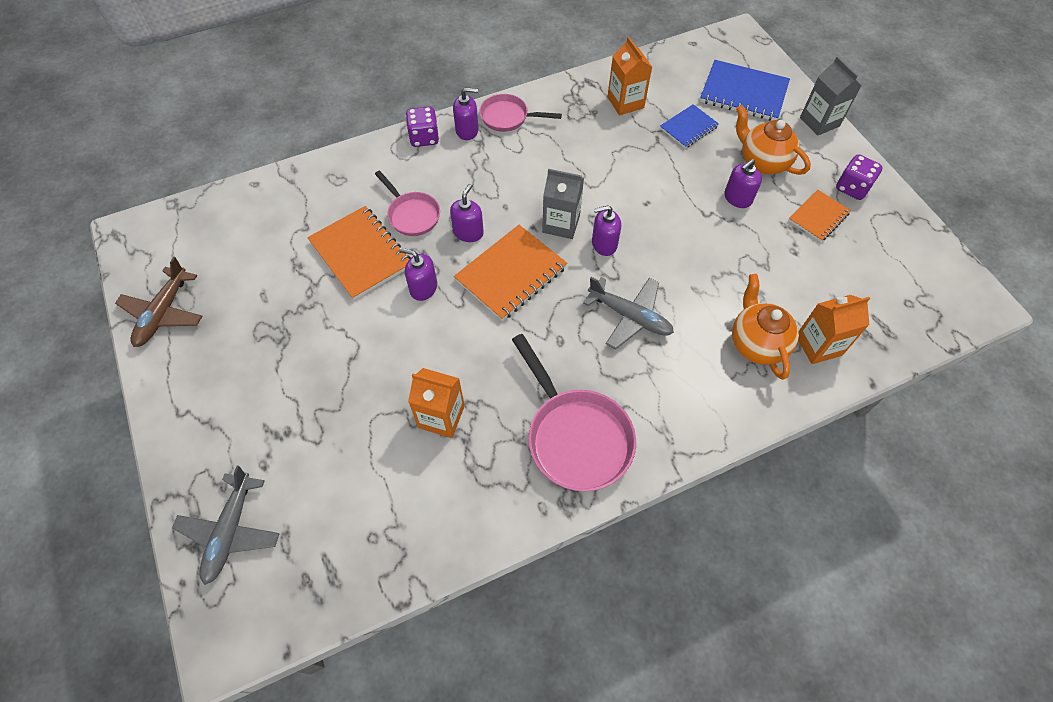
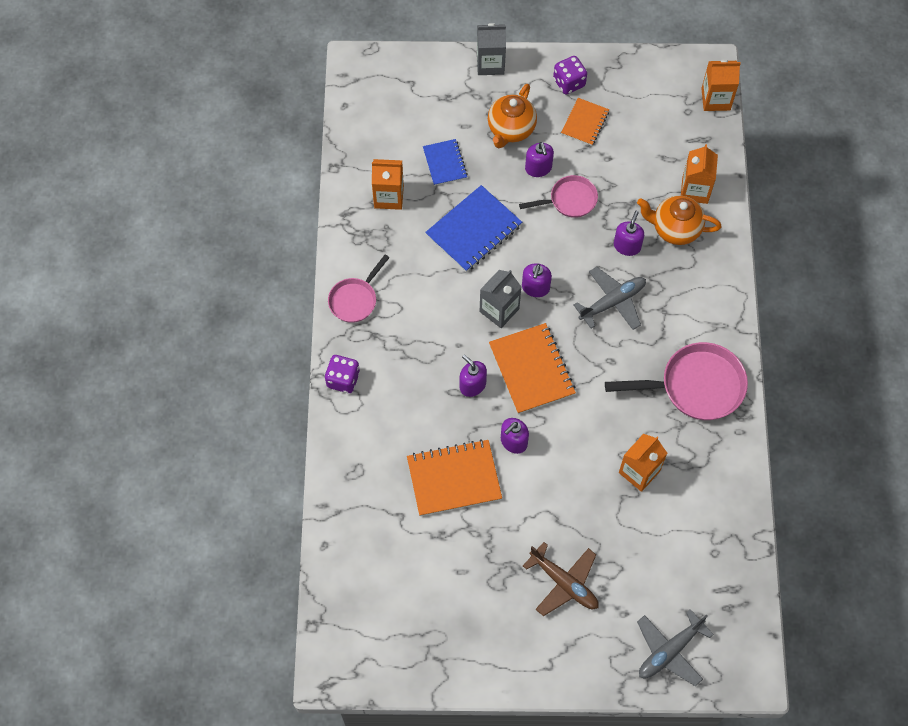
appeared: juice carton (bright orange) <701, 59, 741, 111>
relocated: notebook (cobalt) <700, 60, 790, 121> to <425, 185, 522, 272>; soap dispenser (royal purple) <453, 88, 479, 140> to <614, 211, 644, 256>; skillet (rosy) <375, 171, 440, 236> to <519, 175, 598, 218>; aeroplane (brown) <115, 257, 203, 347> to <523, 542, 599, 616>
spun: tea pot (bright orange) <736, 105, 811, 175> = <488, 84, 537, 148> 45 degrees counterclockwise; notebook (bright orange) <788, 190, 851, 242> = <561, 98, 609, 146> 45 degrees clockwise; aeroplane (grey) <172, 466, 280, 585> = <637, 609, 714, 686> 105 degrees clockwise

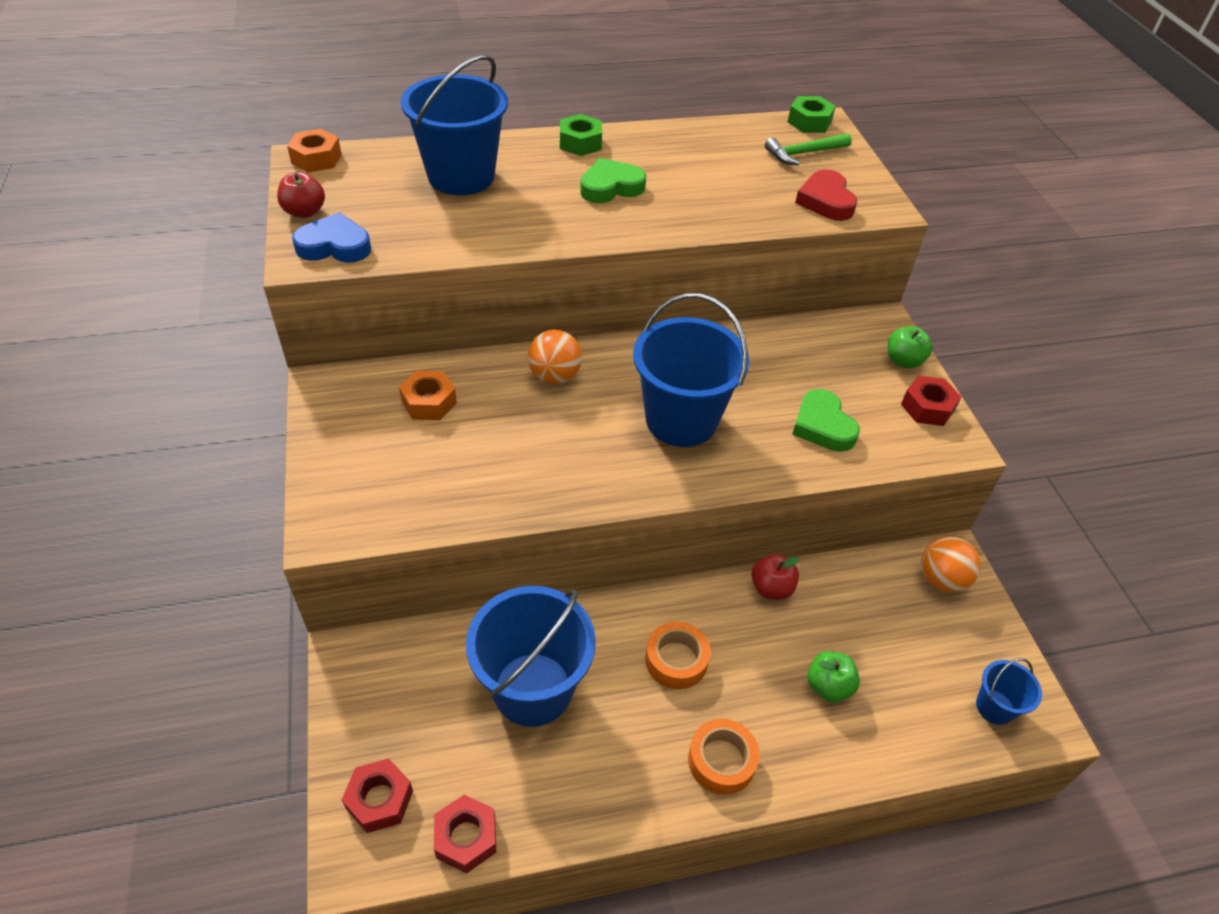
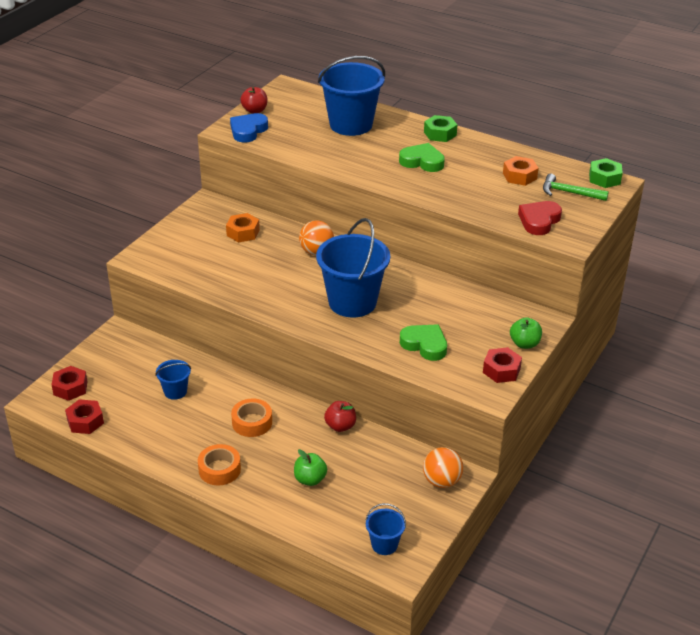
relocated: hex nut (bright orange) <287, 129, 342, 172> to <503, 156, 539, 186>
spun: heart (cobalt) <292, 212, 371, 263> = <230, 113, 268, 143> 105 degrees counterclockwise; heart (leaf-green) <792, 389, 860, 452> = <400, 324, 447, 361> 105 degrees clockwise
size: bucket (cobalt) <466, 586, 596, 727> = <155, 360, 191, 400> x0.47

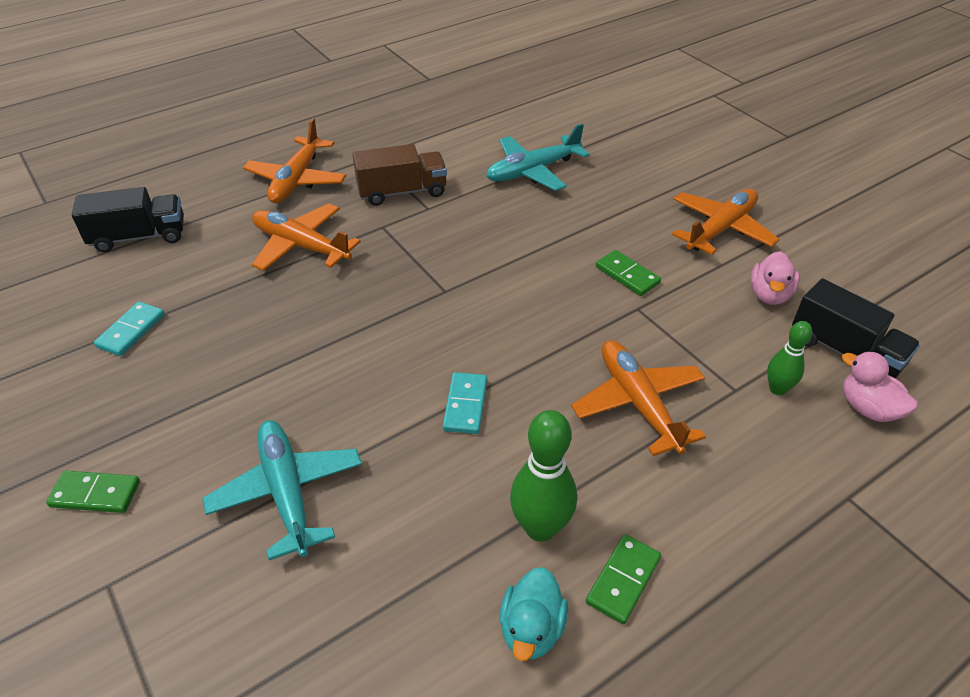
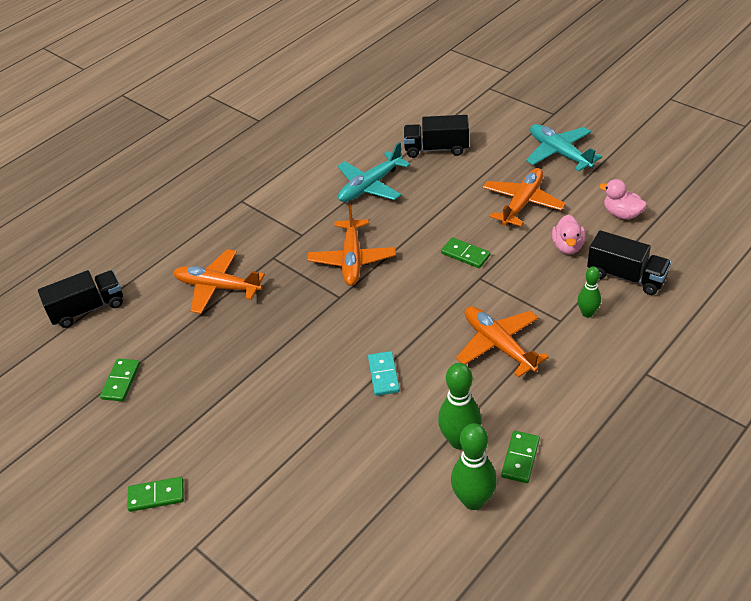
missing: lorry (brown) <353, 144, 447, 206>
appeared: lorry (black) <404, 115, 469, 158>
relocated: aeroplane (bright orange) <243, 118, 346, 203> to <307, 205, 396, 286>; toy duck (rosy) <842, 351, 918, 422> to <599, 179, 647, 220>; aeroplane (teal) <202, 420, 362, 560> to <526, 124, 602, 171>
exchanged: toy duck (teal) <500, 567, 568, 661> to skittle (leaf-green) <451, 423, 497, 510>
colour: domino (teal) <94, 301, 165, 356> to domino (leaf-green) <100, 358, 140, 401>

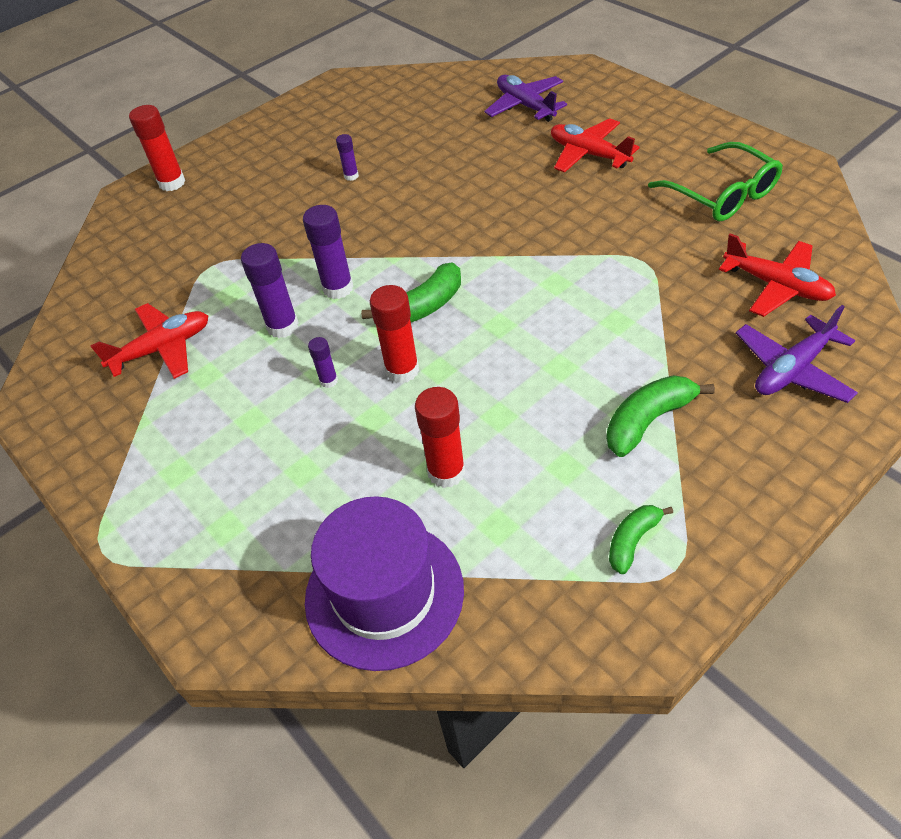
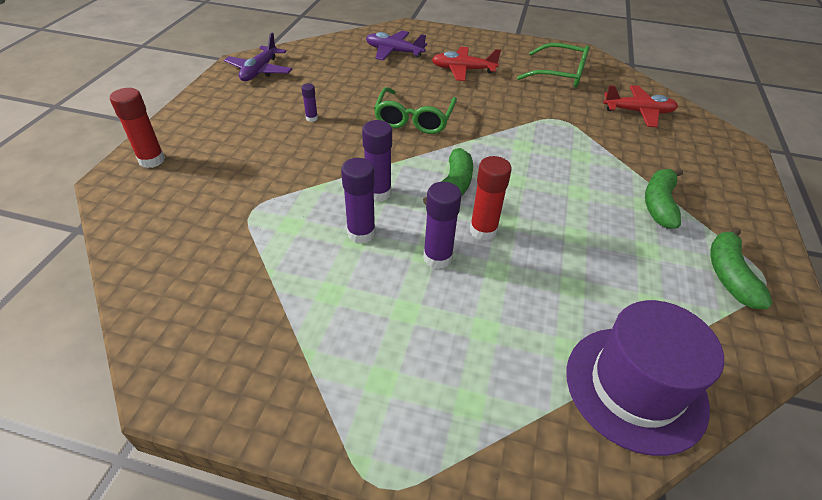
missing: aeroplane (crimson) <90, 303, 208, 379>; stick of glue (crimson) <415, 387, 465, 488>
appeared: spectacles (leaf-green) <374, 87, 457, 134>
relocated: aeroplane (royal purple) <736, 305, 858, 403> to <224, 33, 293, 81>
size: stick of glue (royal purple) <308, 337, 338, 388> = <423, 182, 462, 269> x1.85; toy banana (leaf-green) <609, 505, 673, 574> = <710, 227, 772, 309> x1.57

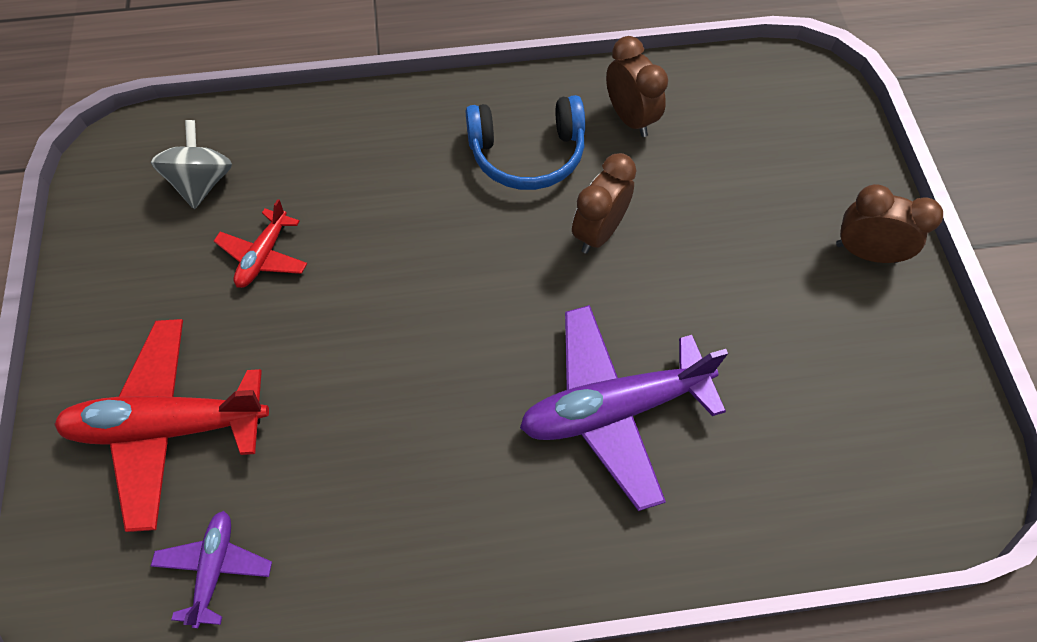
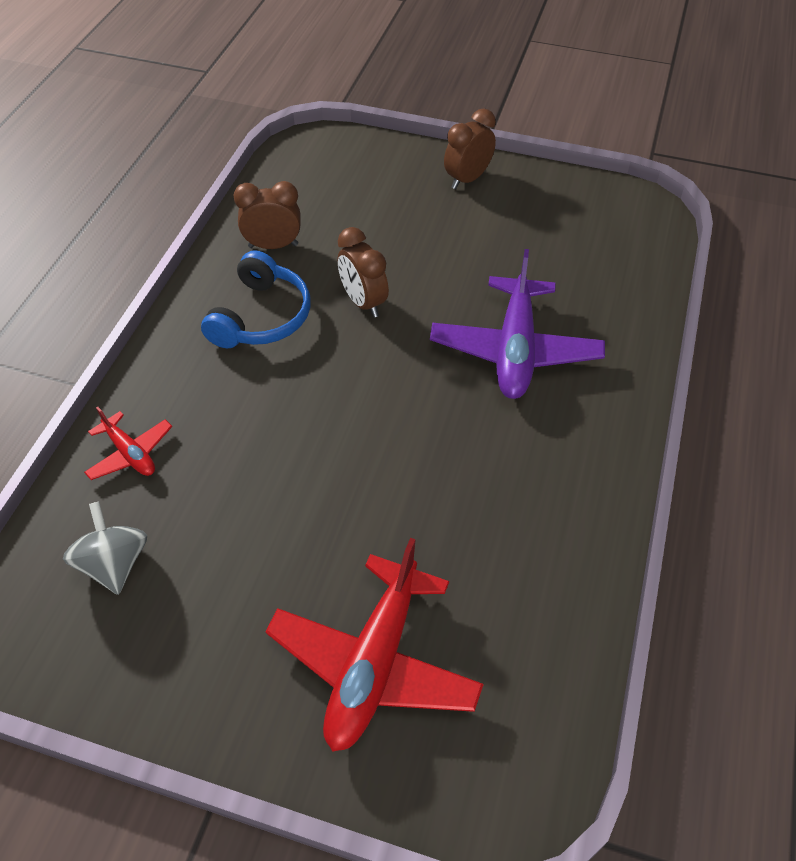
missing: aeroplane (royal purple) <151, 511, 272, 628>
relocated: aeroplane (crimson) <214, 199, 307, 288> to <84, 407, 172, 480>
spun: toy top (grey) <151, 120, 232, 209> = <63, 502, 147, 595> 45 degrees clockwise

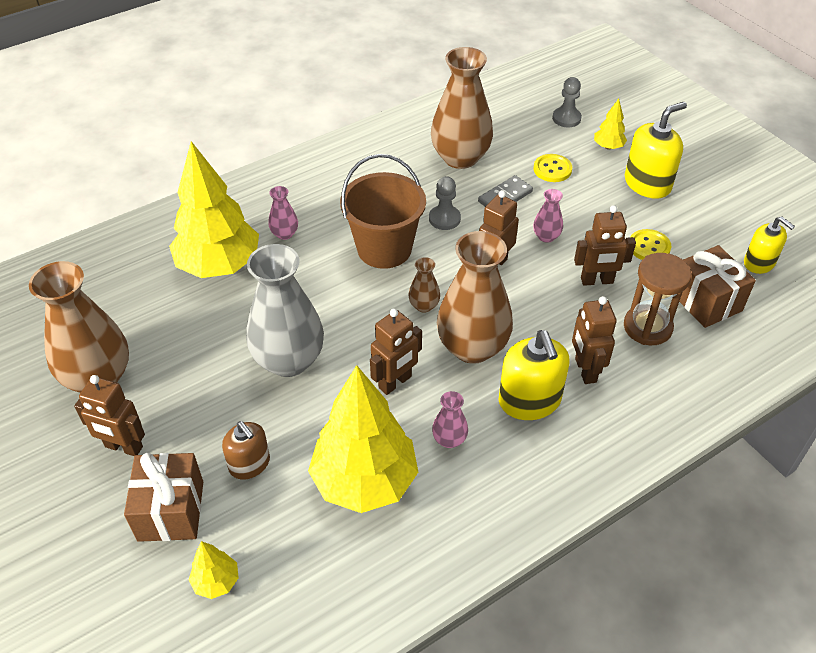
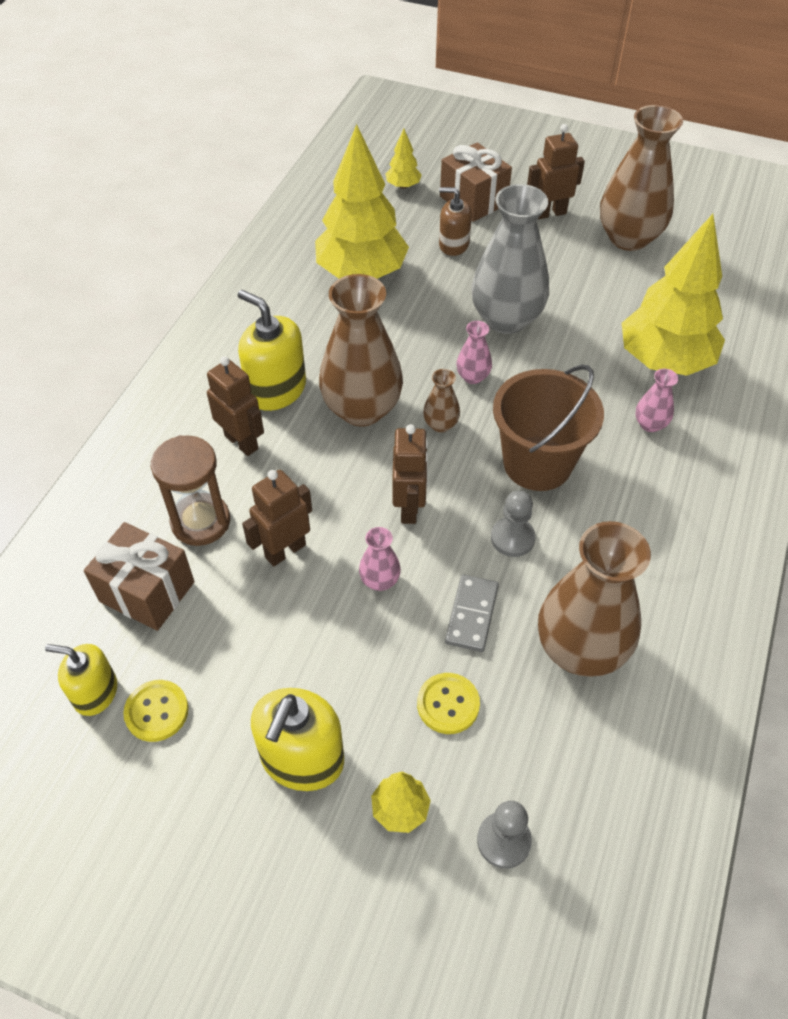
missing: robot (brown) <370, 308, 422, 395>
relocated: button (bright yellow) <630, 229, 671, 260> to <123, 680, 189, 742>; vase (rosy) <432, 391, 468, 448> to <457, 321, 492, 384>

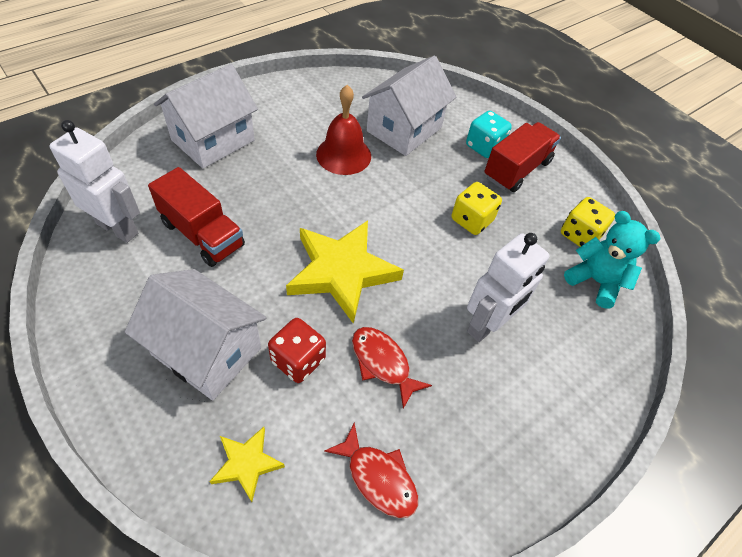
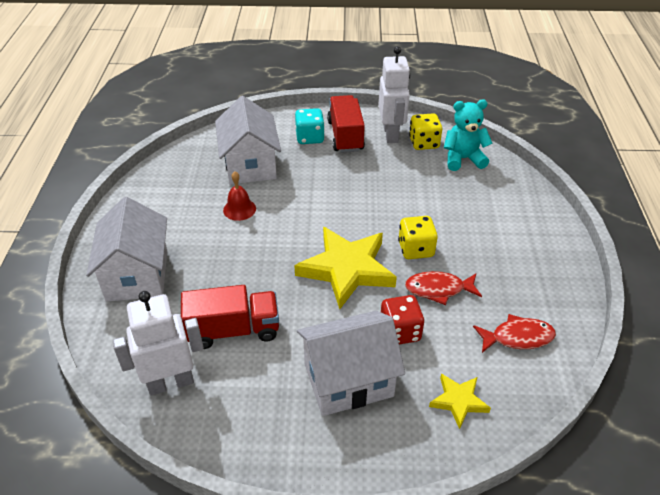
relocated: die (bright yellow) <452, 182, 502, 235> to <398, 216, 438, 259>; robot (white) <467, 233, 550, 342> to <379, 46, 410, 143>
size: bell (crimson) <316, 85, 371, 175> = <223, 171, 256, 221> x0.64

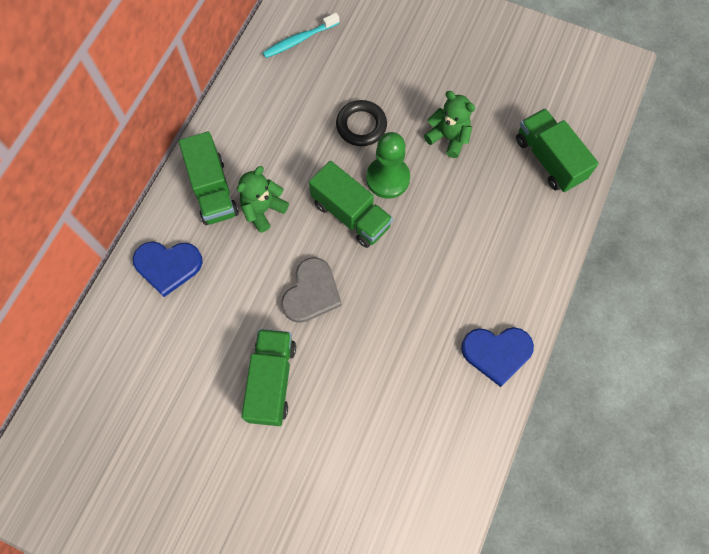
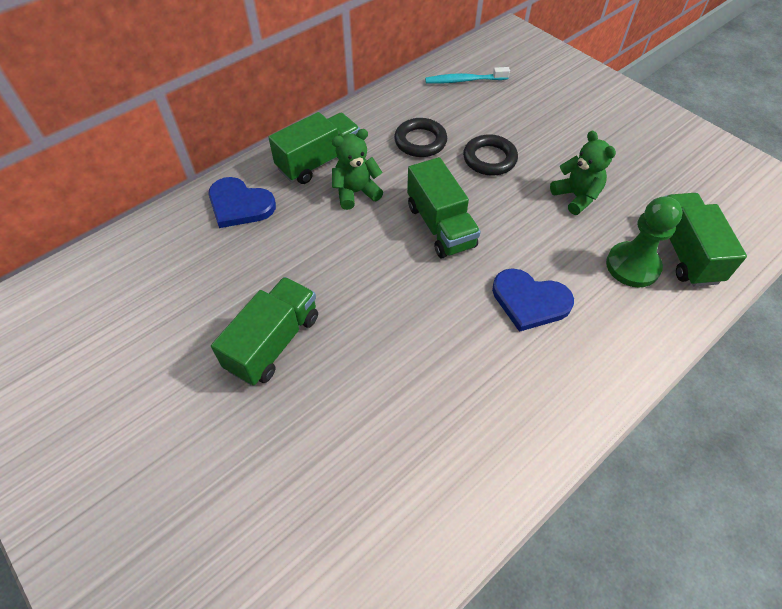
missing: heart (grey) <281, 257, 342, 323>
appeared: torus (black) <394, 118, 447, 157>
relocated: game pawn (leaf-green) <366, 132, 410, 199> to <606, 196, 683, 287>; heart (cobalt) <461, 327, 534, 387> to <492, 268, 574, 332>
spun: lorry (leaf-green) <179, 131, 239, 225> = <268, 112, 360, 184> 135 degrees counterclockwise

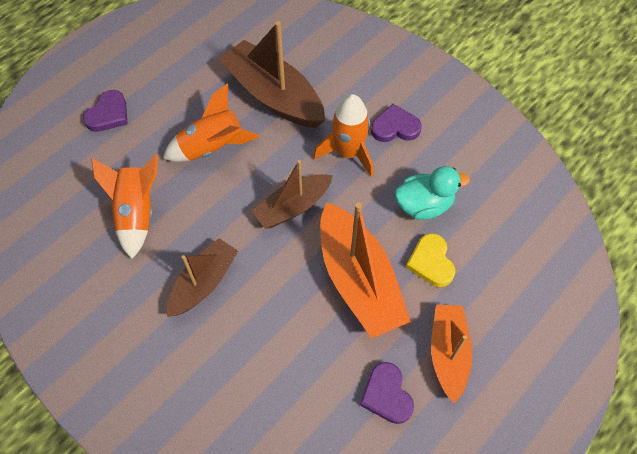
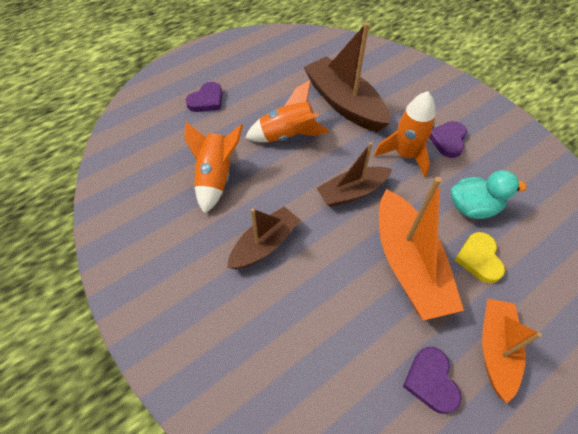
spun: heart (royal purple) <371, 104, 422, 142> = <429, 121, 467, 158> 75 degrees counterclockwise

